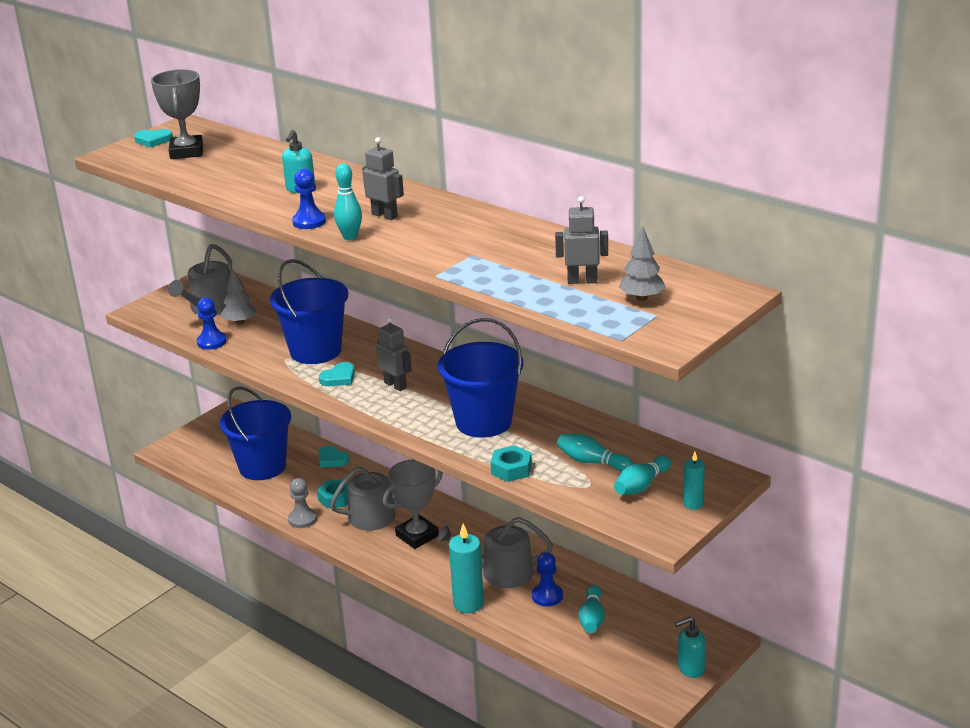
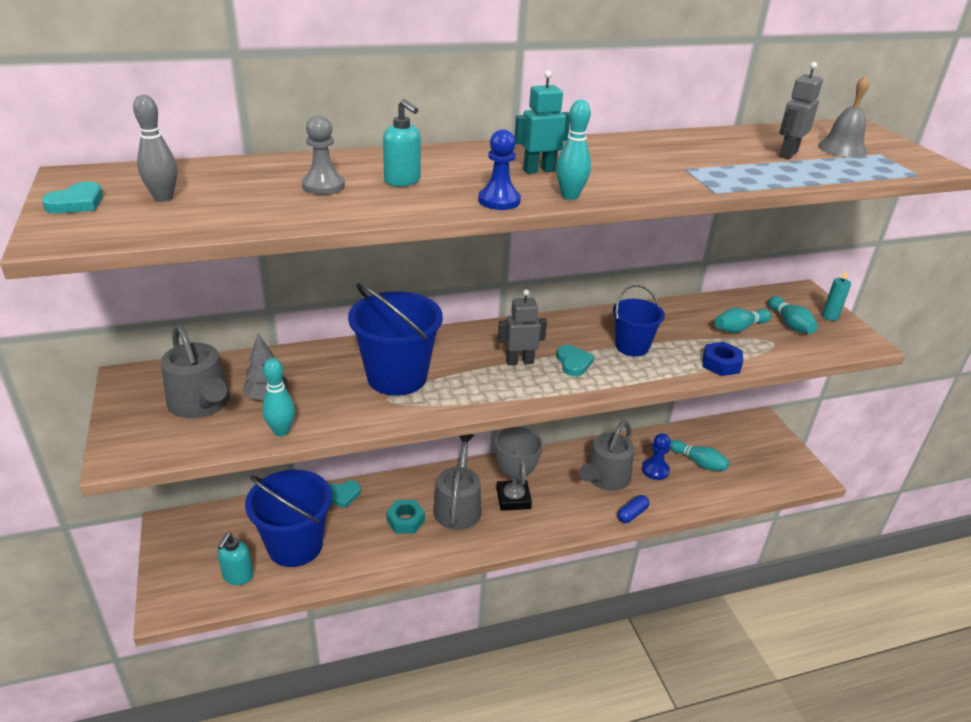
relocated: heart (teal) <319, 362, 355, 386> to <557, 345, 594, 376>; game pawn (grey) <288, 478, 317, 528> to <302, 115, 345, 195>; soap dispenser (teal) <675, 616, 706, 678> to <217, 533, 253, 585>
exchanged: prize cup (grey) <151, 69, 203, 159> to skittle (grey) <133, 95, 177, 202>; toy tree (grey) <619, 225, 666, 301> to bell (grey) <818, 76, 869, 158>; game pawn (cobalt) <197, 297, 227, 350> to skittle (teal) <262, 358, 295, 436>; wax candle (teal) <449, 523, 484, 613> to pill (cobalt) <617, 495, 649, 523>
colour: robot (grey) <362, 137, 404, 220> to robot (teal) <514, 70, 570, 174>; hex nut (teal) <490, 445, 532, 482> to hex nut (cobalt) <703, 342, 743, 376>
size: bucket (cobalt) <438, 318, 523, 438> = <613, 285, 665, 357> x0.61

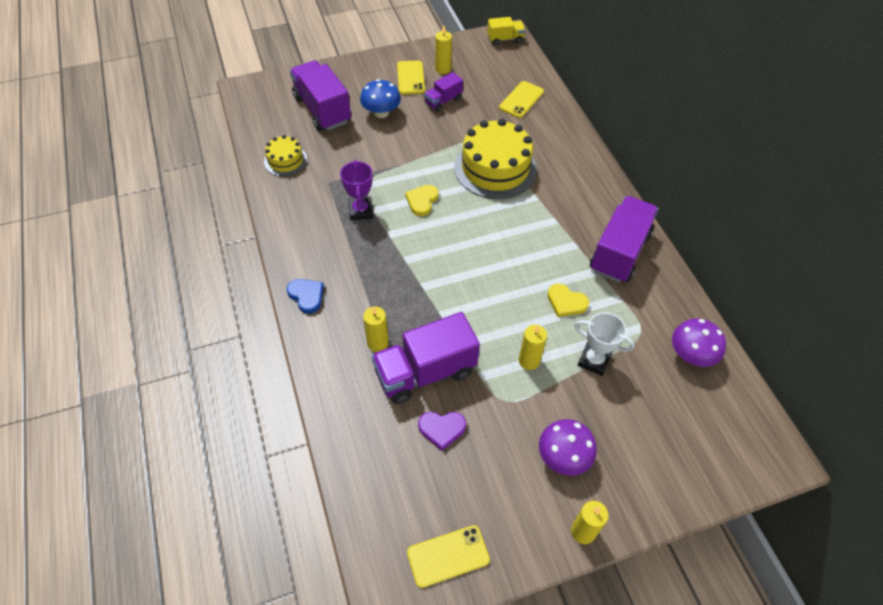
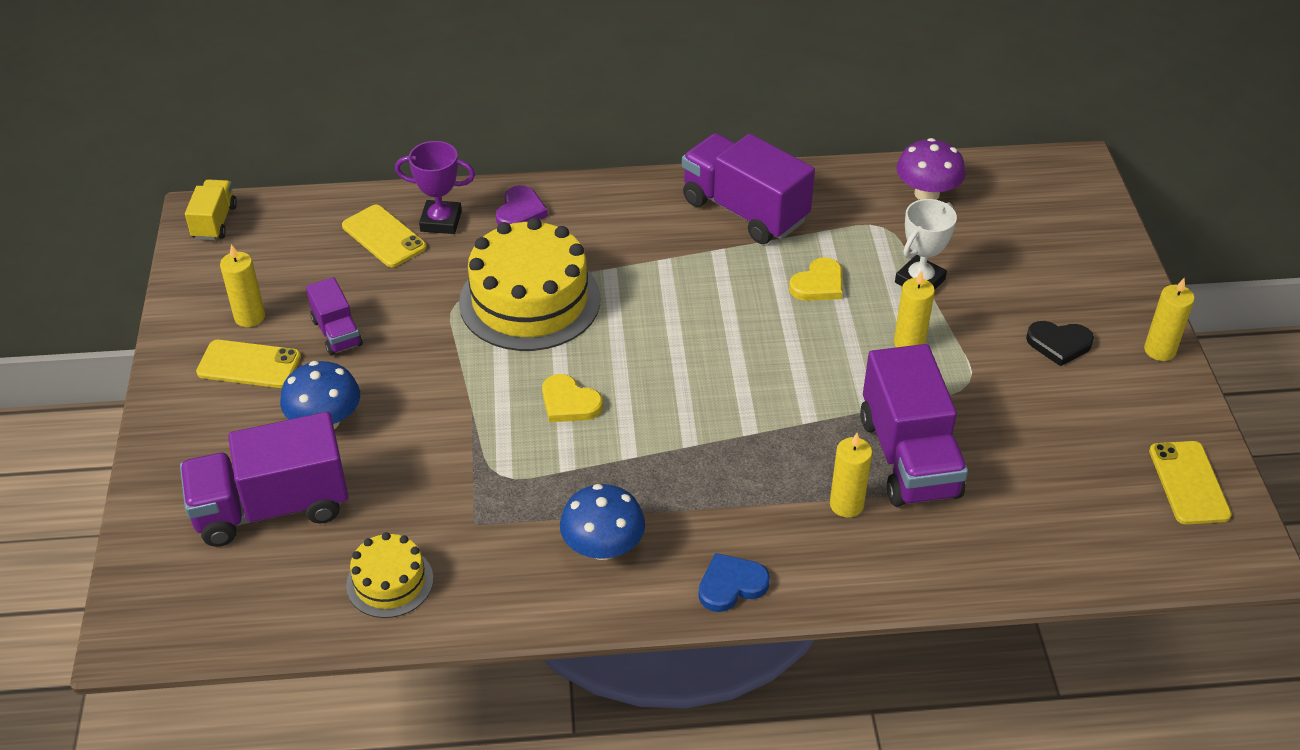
appeared: fungus (cobalt) <560, 484, 645, 560>
relocated: prize cup (royal purple) <340, 160, 373, 220> to <395, 141, 475, 234>; heart (royal purple) <418, 412, 466, 451> to <496, 185, 548, 225>
exchanged: fungus (royal purple) <539, 419, 597, 476> to heart (black) <1026, 321, 1094, 366>

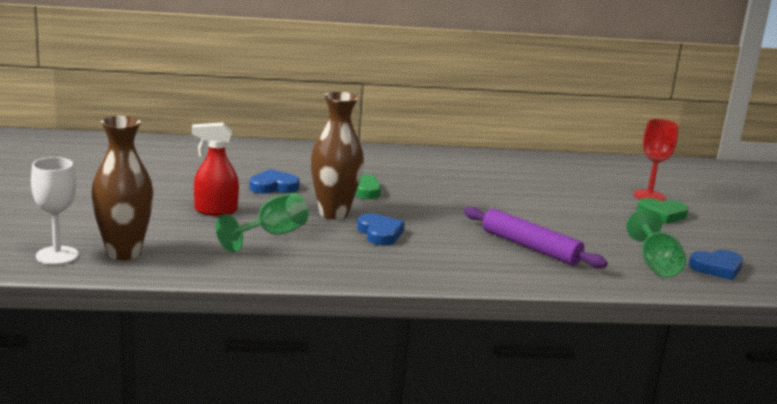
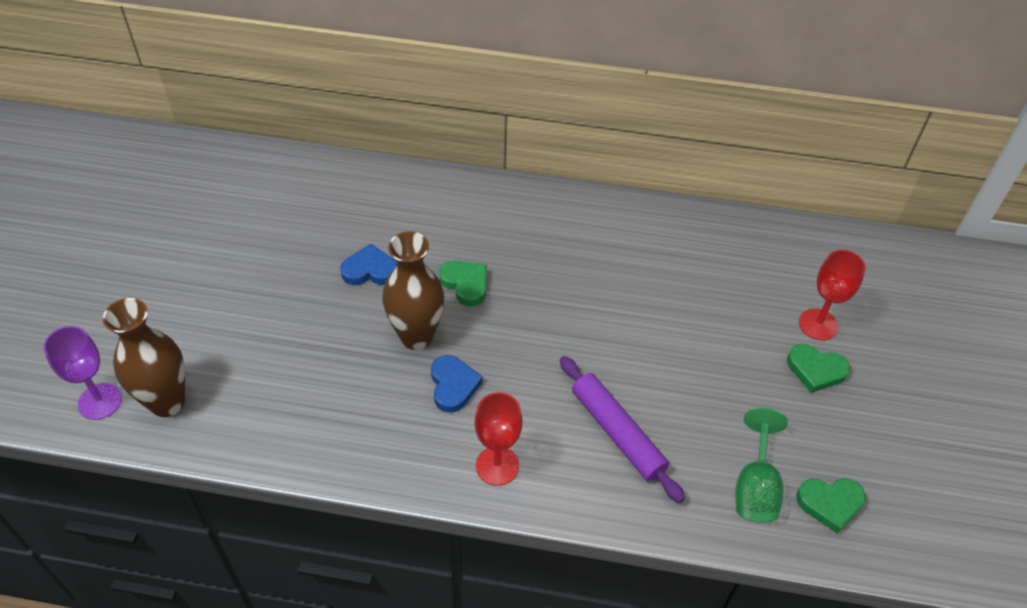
missing: sprayer (crimson) <192, 122, 239, 216>; chalice (leaf-green) <216, 193, 309, 252>
appeared: chalice (crimson) <475, 392, 522, 486>
colour: chalice (white) <31, 157, 79, 265> to chalice (royal purple) <44, 326, 122, 420>; heart (cobalt) <689, 250, 743, 280> to heart (leaf-green) <796, 478, 866, 534>

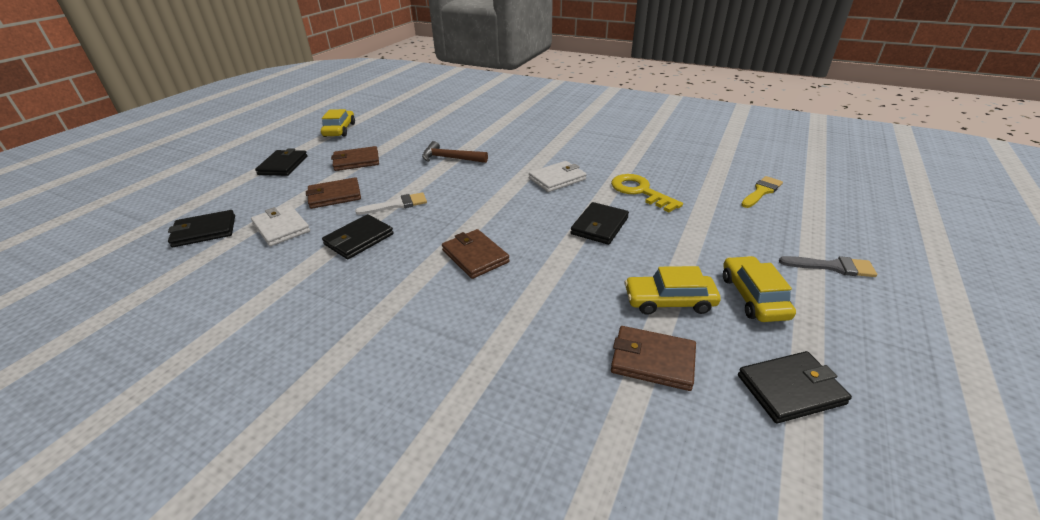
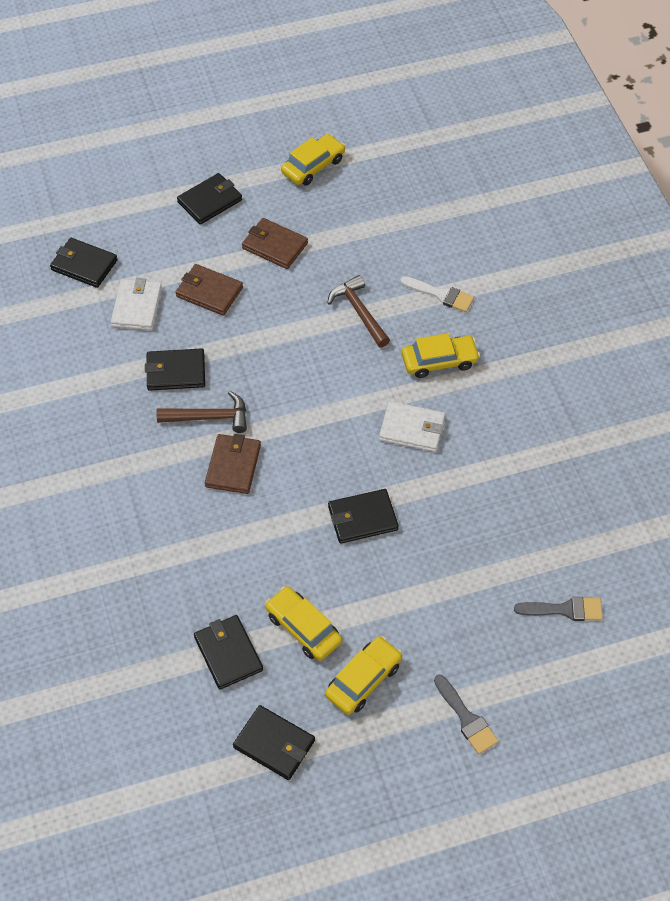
missing: latchkey (bright yellow) <611, 174, 683, 212>
appeared: toy car (bright yellow) <402, 333, 480, 378>; claw hammer (brown) <156, 391, 247, 433>
relocated: paintbrush (white) <355, 192, 427, 215> to <400, 276, 474, 312>
colour: paintbrush (bright yellow) <741, 176, 783, 208> to paintbrush (grey) <514, 597, 603, 621>; card wallet (brown) <611, 326, 696, 391> to card wallet (black) <194, 615, 263, 690>

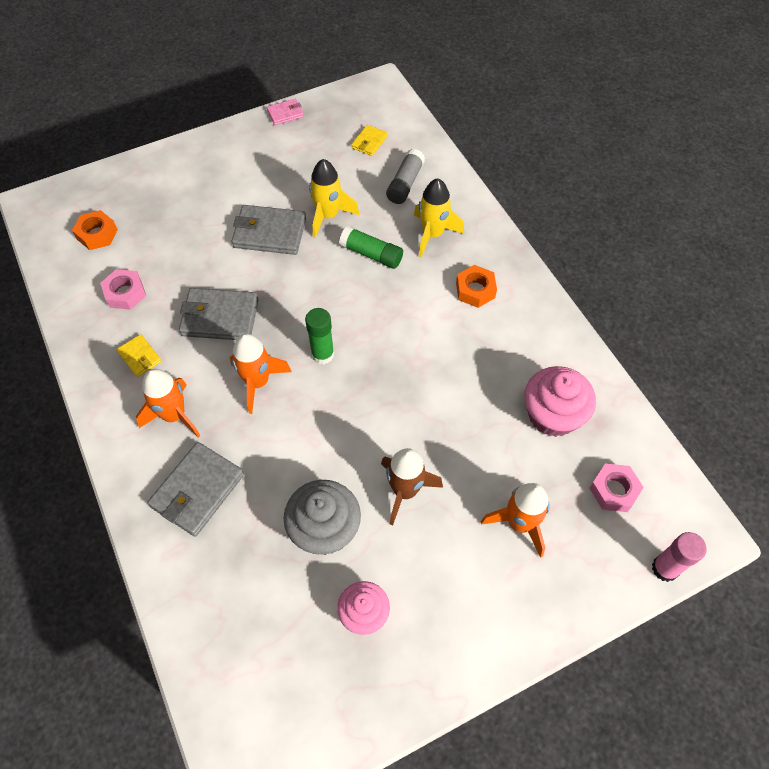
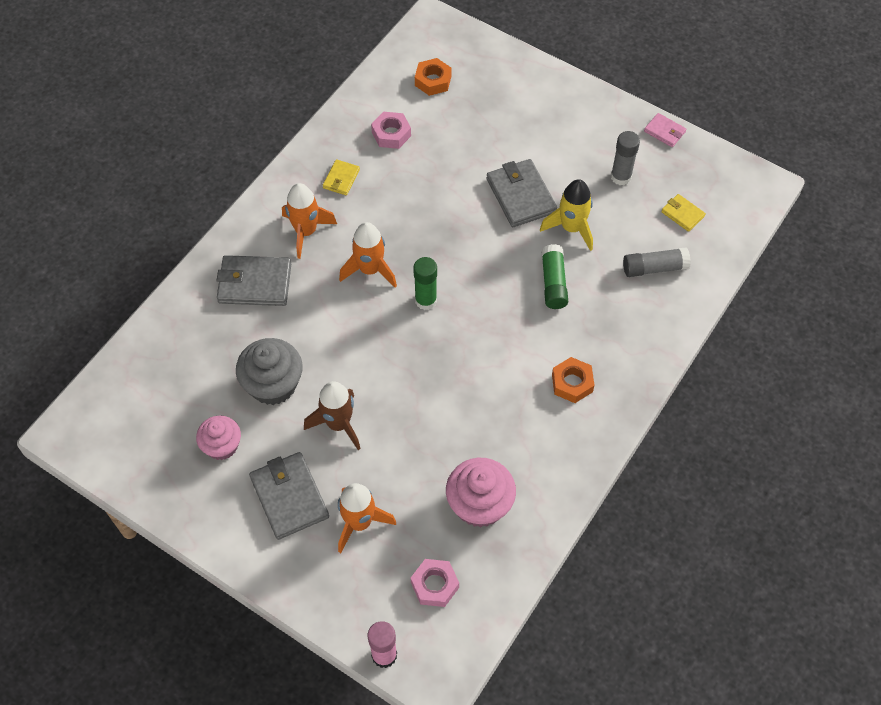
missing: spaceship (bright yellow) <414, 178, 464, 257>
appeared: stick of glue (grey) <611, 131, 640, 185>
relocated: card wallet (grey) <179, 288, 259, 340> to <249, 452, 329, 540>
spun: card wallet (bright yellow) <351, 125, 388, 156> = <661, 194, 706, 232> 45 degrees clockwise

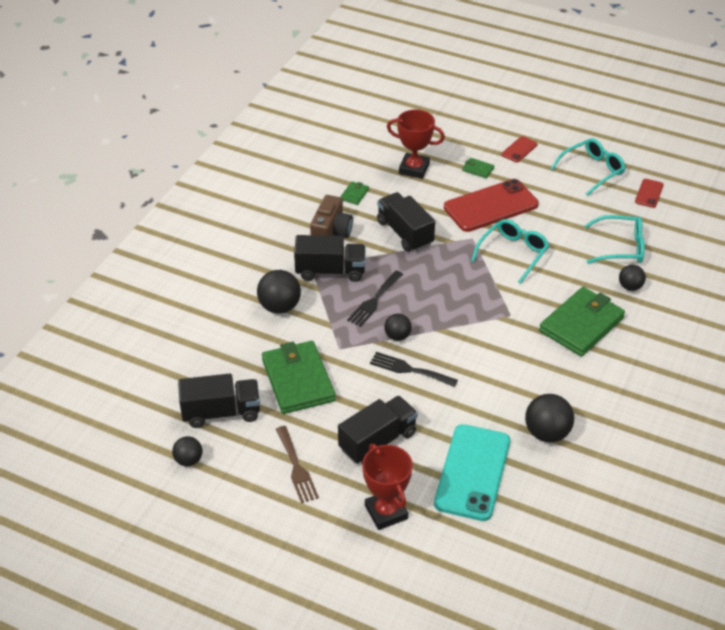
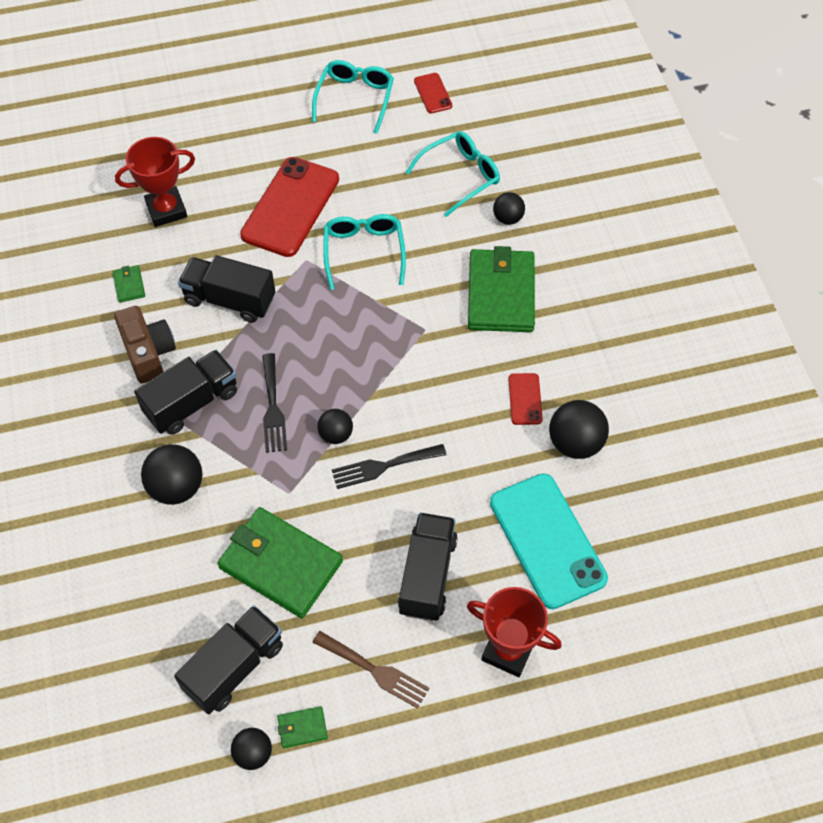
relocated: phone (crimson) <502, 136, 538, 162> to <508, 373, 543, 425>; card wallet (leaf-green) <462, 158, 494, 178> to <277, 706, 328, 748>

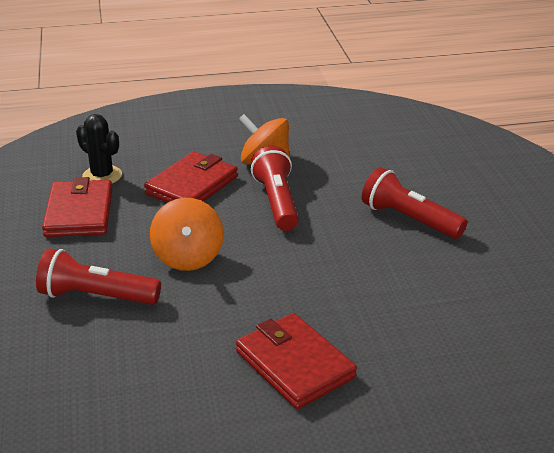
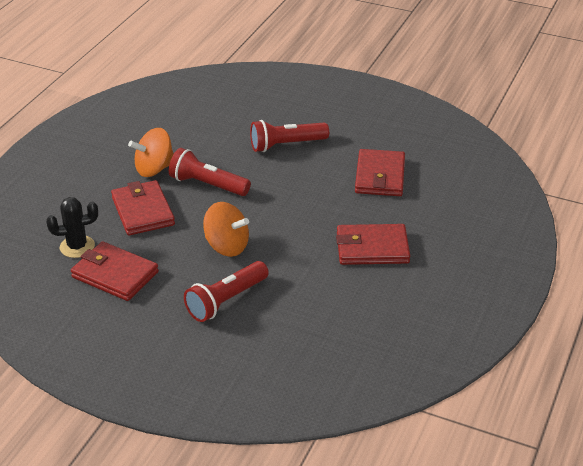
appeared: card wallet (crimson) <355, 149, 405, 196>

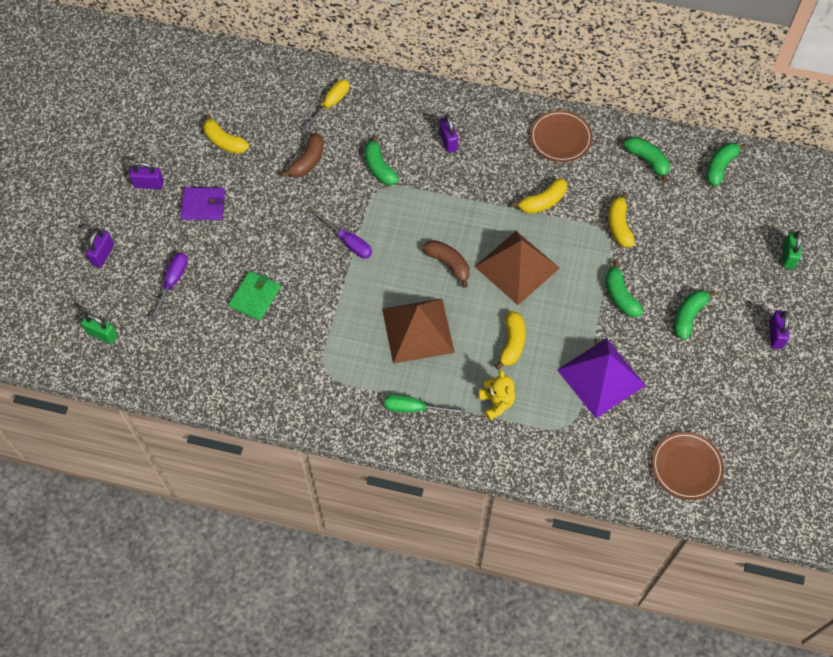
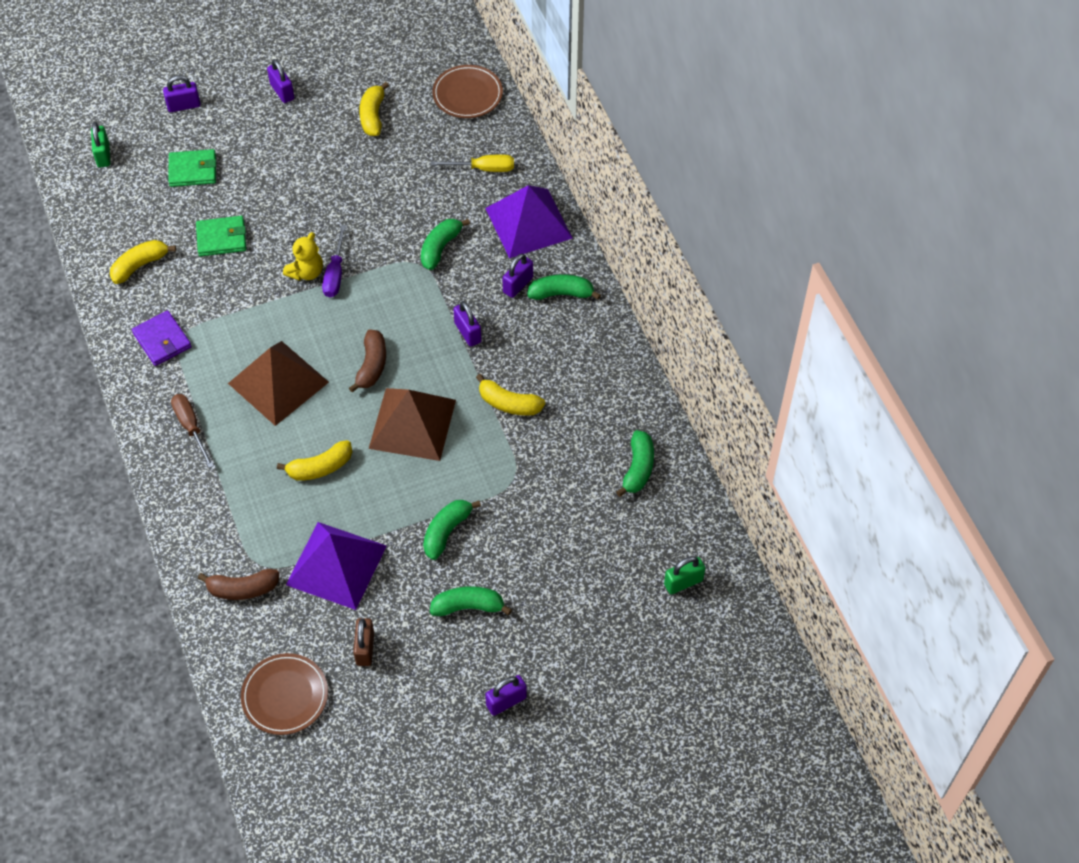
appeared: solid pyramid (royal purple) <485, 185, 573, 258>; padlock (royal purple) <453, 301, 482, 347>; padlock (brown) <353, 618, 374, 666>
relocated: flat dish (brown) <530, 110, 593, 162> to <432, 65, 503, 118>; toy banana (brown) <281, 133, 324, 178> to <198, 569, 280, 600>; toy banana (leaf-green) <706, 143, 747, 187> to <527, 274, 601, 300>; card wallet (royal purple) <180, 187, 225, 220> to <132, 310, 192, 366>; toy banana (bright yellow) <608, 192, 635, 247> to <110, 240, 176, 284>; padlock (leaf-green) <783, 231, 802, 269> to <664, 556, 705, 595>; stuffed bear (bright yellow) <479, 370, 515, 420> to <283, 232, 323, 281>
exchanged: screwdriver (royal purple) <150, 253, 188, 320> to card wallet (leaf-green) <168, 149, 216, 187>
colour: screwdriver (leaf-green) <384, 394, 466, 414> to screwdriver (brown) <171, 394, 214, 468>

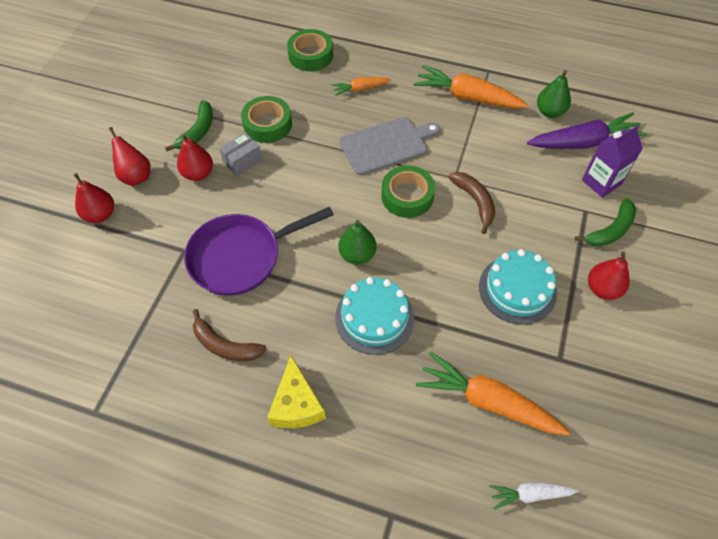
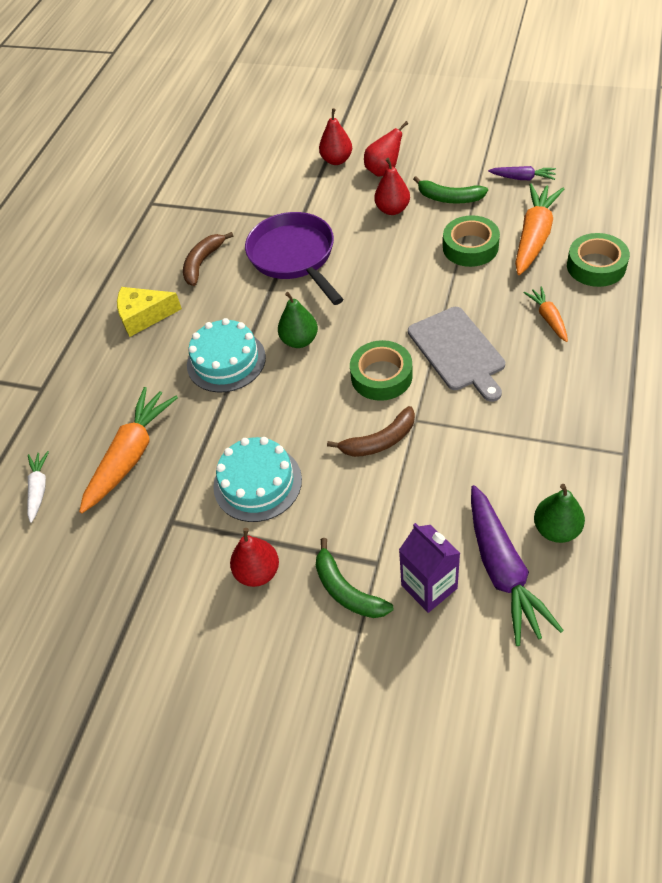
missing: parcel (grey) <219, 132, 262, 176>
appeared: root vegetable (royal purple) <488, 166, 556, 180>
relocated: root vegetable (bright orange) <414, 65, 528, 109> to <515, 183, 564, 275>

